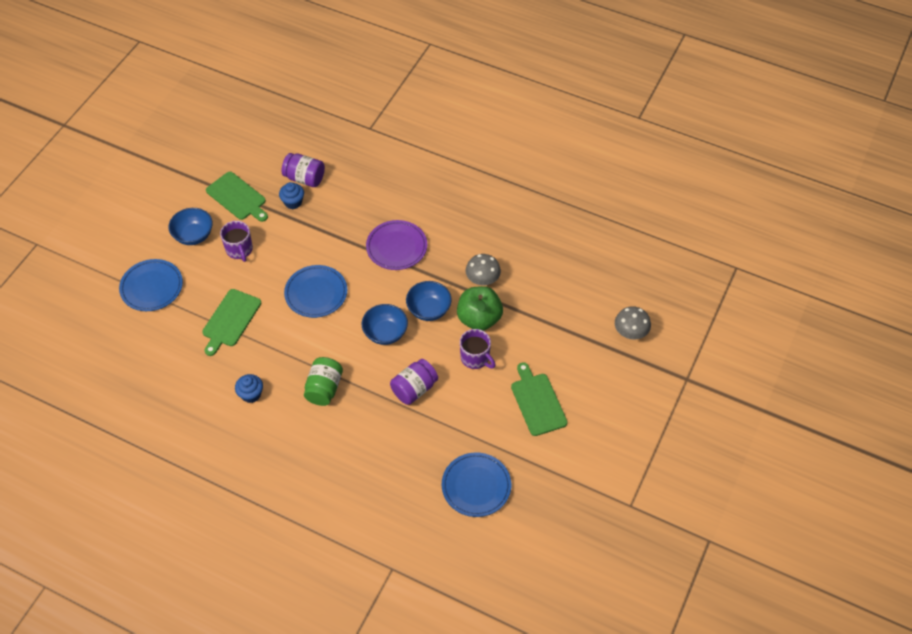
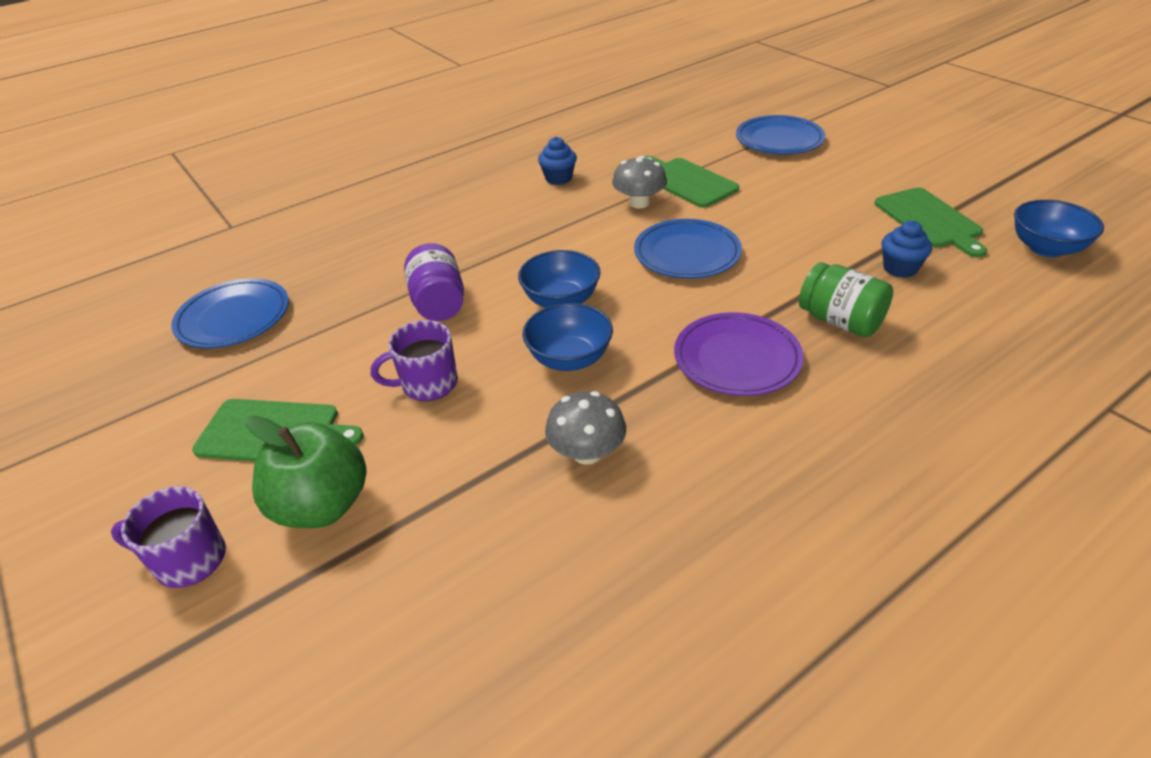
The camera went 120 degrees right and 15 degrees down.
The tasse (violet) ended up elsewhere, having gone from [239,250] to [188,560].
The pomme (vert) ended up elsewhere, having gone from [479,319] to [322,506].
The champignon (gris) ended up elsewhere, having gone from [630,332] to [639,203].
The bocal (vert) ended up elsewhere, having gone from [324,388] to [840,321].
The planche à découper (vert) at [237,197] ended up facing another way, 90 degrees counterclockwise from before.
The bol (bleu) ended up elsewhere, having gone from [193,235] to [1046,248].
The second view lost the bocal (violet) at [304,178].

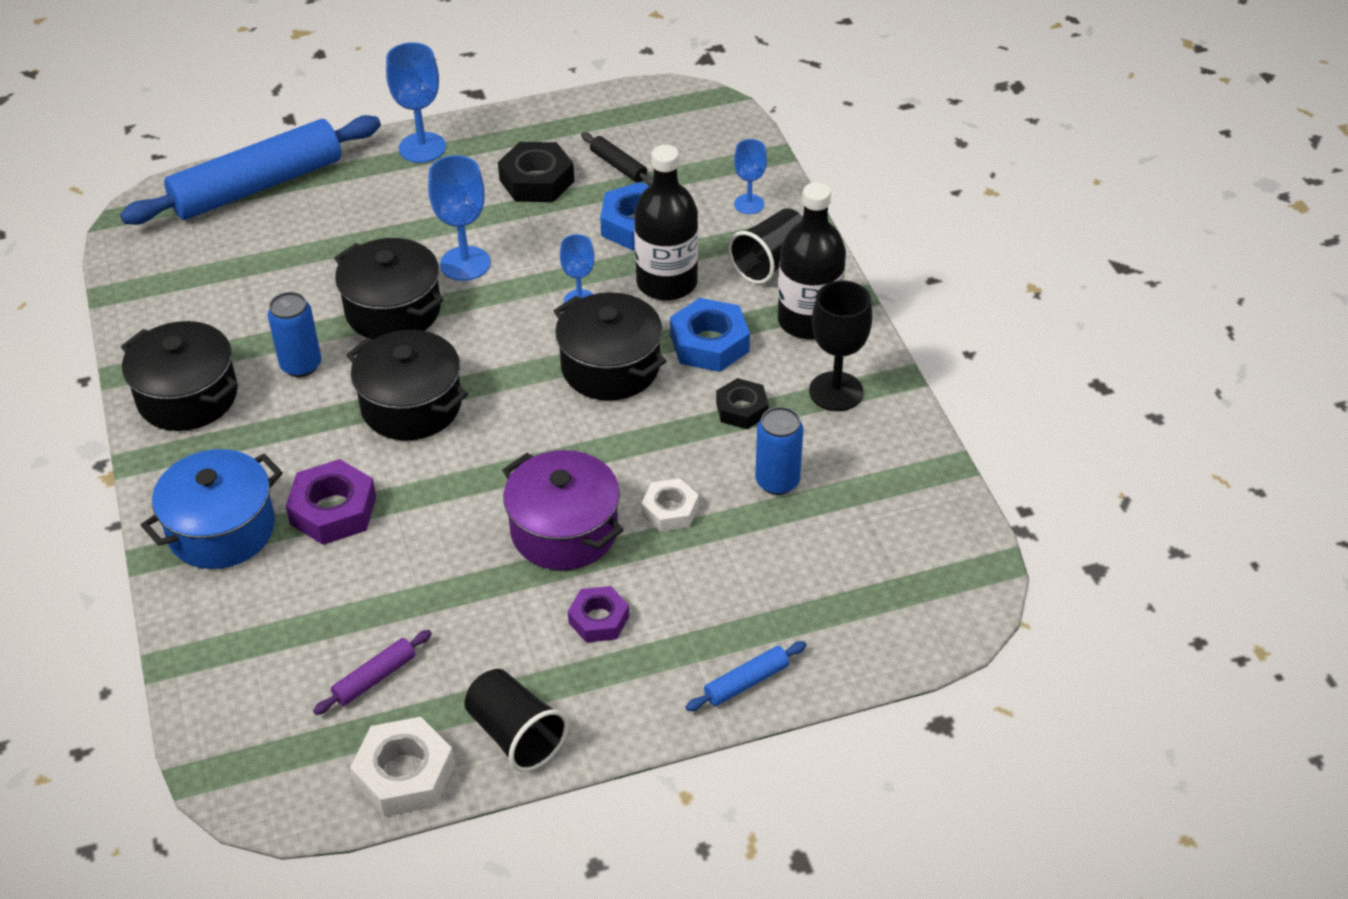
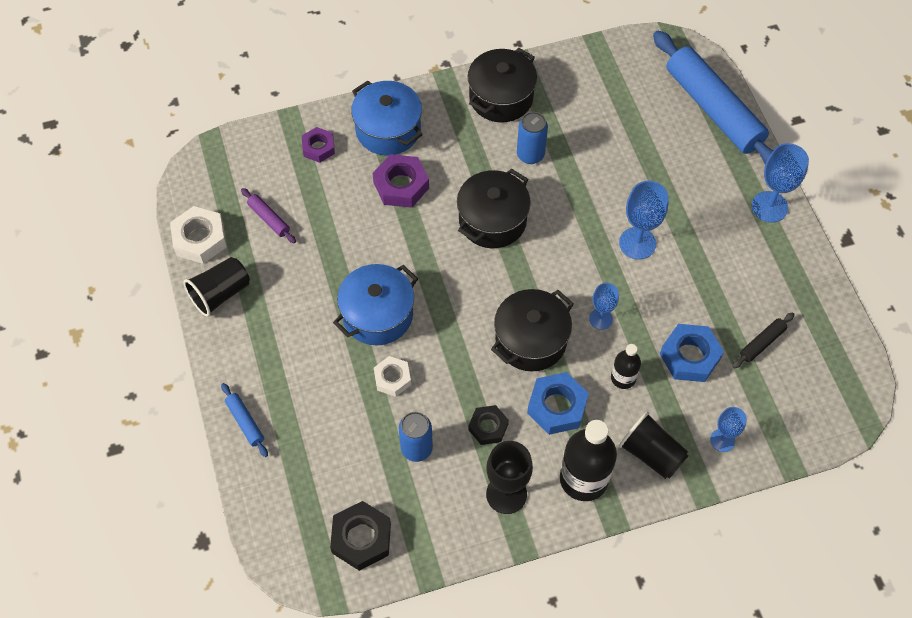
The camera went 90 degrees right and 15 degrees up.
The écrou (violet) ended up elsewhere, having gone from [598,619] to [318,148].
The écrou (noir) ended up elsewhere, having gone from [537,181] to [361,538].
What was the marmite (violet) at [564,531] turned into the marmite (bleu) at [377,315].
The size of the bouteille (noir) at [667,283] changed by a factor of 0.54.
The second view lost the marmite (noir) at [393,310].

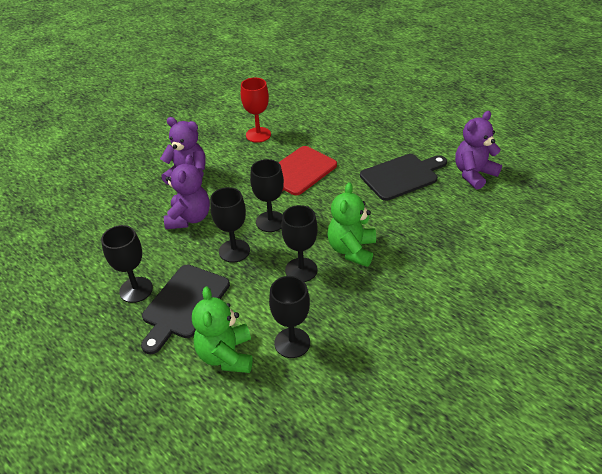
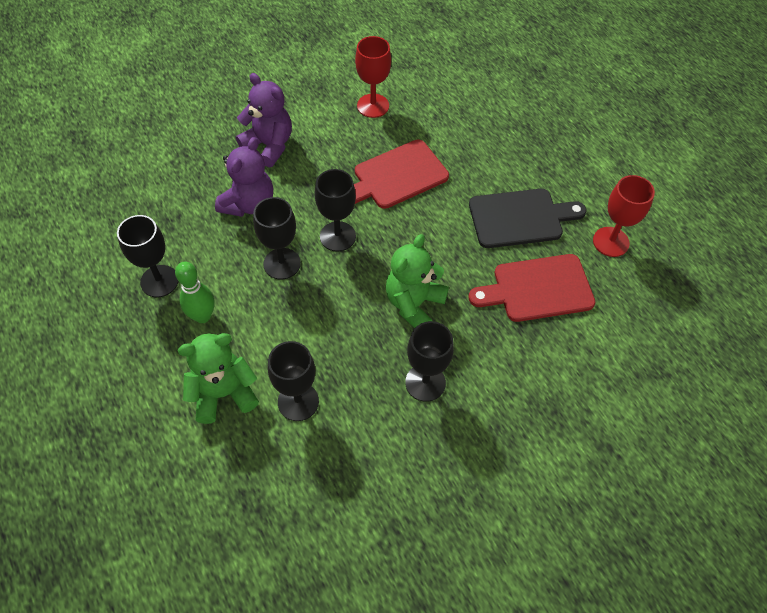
The camera went 15 degrees right and 15 degrees up.
Where the planche à découper (noir) stood at [184,304], the quille (vert) came to stand at [202,316].
The ours en peluche (vert) at [226,355] ended up facing another way, 60 degrees clockwise from before.
The verre à pied (noir) ended up elsewhere, having gone from [301,270] to [425,382].
The second view gained the planche à découper (rouge) at [537,289].
Where the ours en peluche (violet) stood at [473,174], the verre à pied (rouge) came to stand at [611,242].

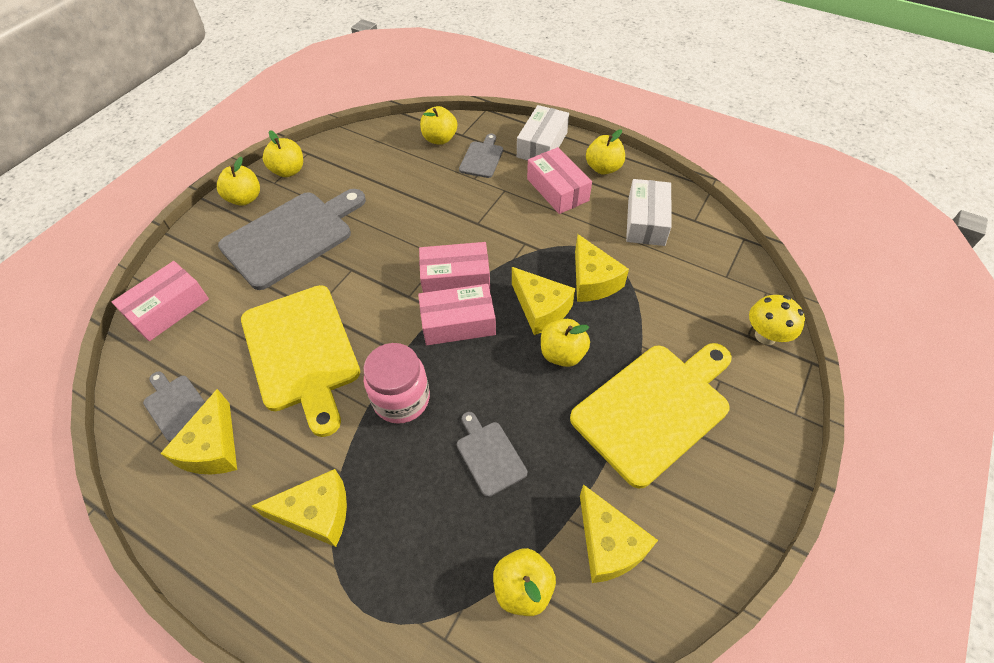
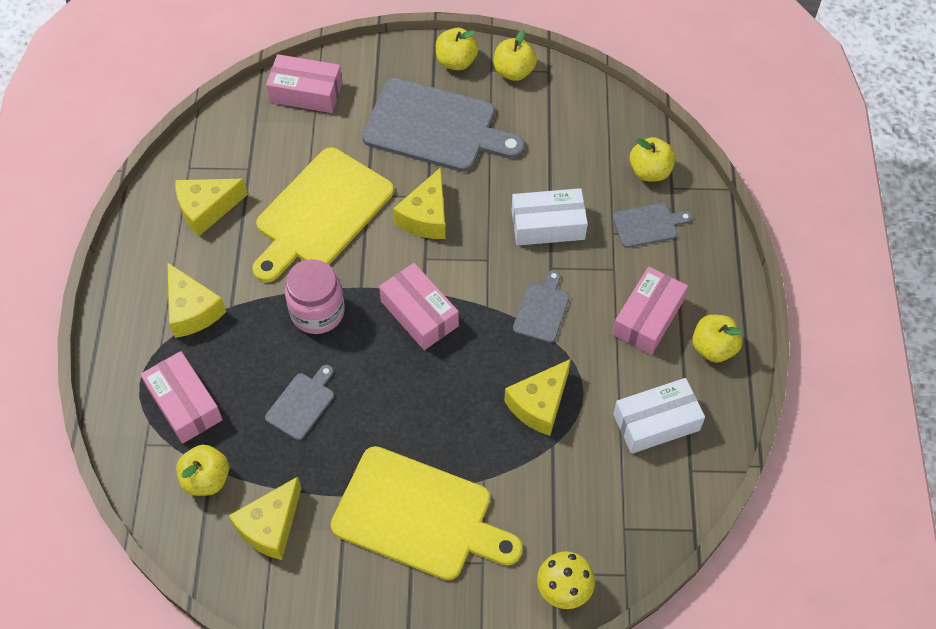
The camera went 60 degrees right and 5 degrees up.
The boîte (rose) ended up elsewhere, having gone from [455,278] to [184,404].
The fromage (jaune) ended up elsewhere, having gone from [540,309] to [426,216].
The boîte (blanc) ended up elsewhere, having gone from [542,145] to [548,225].
The planche à découper (gris) ended up elsewhere, having gone from [176,405] to [542,310].
The second view lost the pomme (jaune) at [562,354].

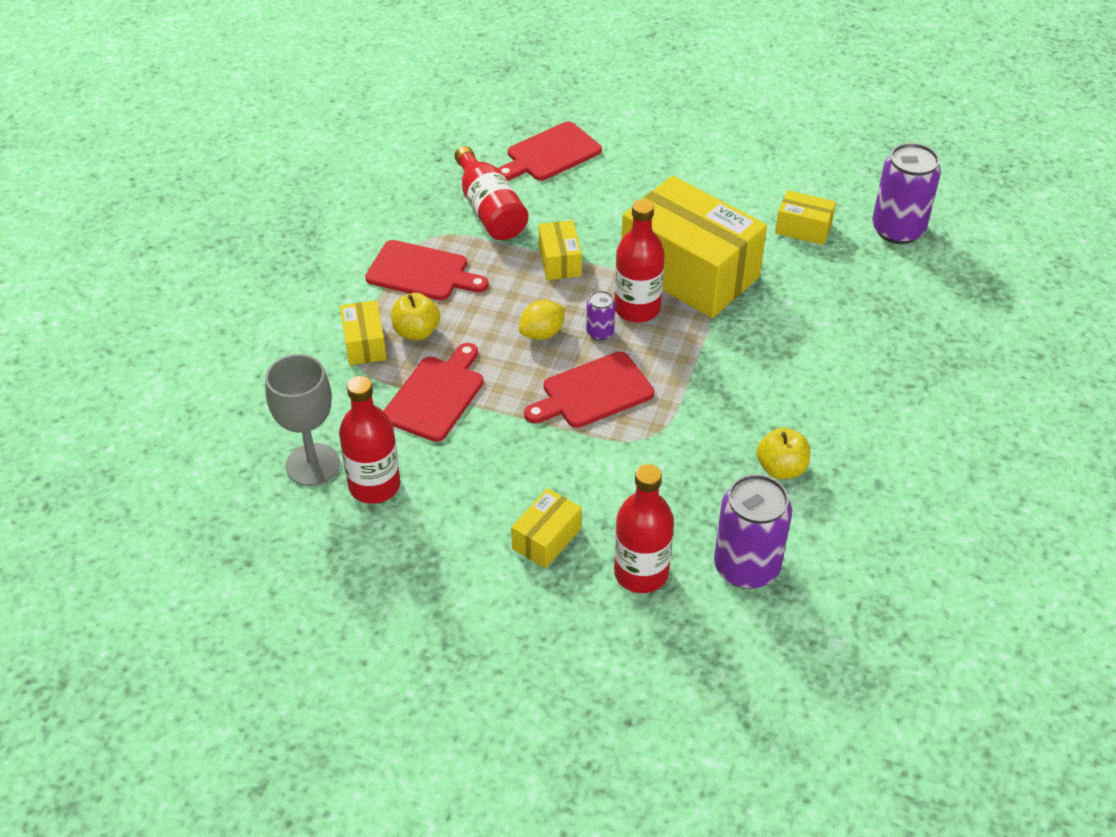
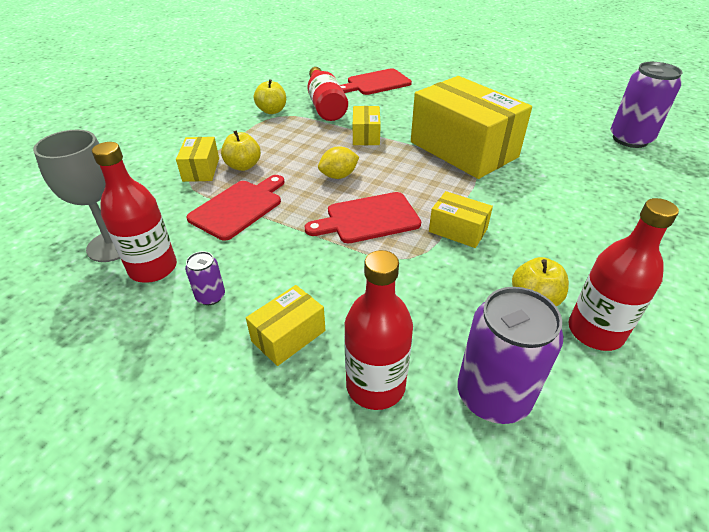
The camera went 10 degrees right and 5 degrees down.
The canette (violet) ended up elsewhere, having gone from [600,332] to [210,296].
The second view gained the pomme (jaune) at [272,111].
The boîte (jaune) ended up elsewhere, having gone from [803,228] to [458,230].
The bouteille (rouge) ended up elsewhere, having gone from [637,309] to [595,331].
The second view lost the planche à découper (rouge) at [422,272].

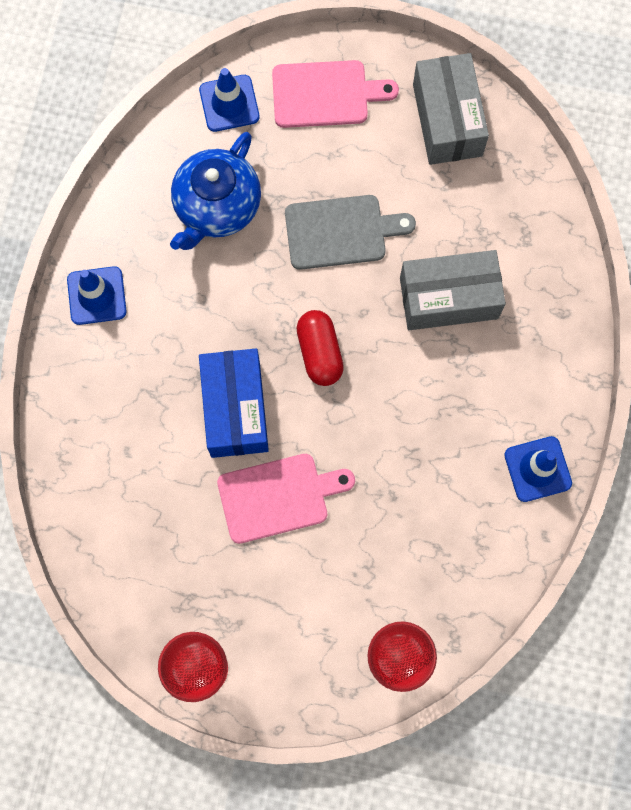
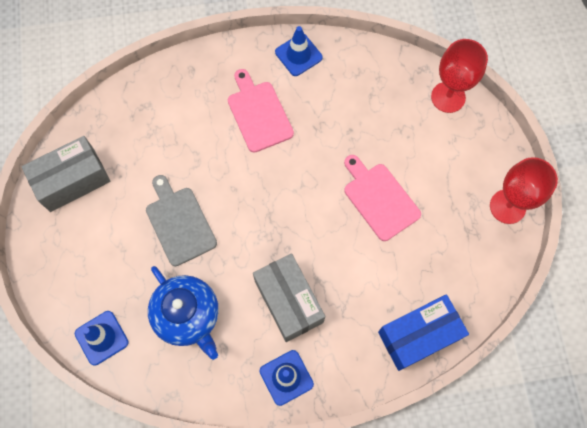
The camera went 110 degrees left and 5 degrees down.
The théière (bleu) at [217,207] ended up facing another way, 45 degrees clockwise from before.
The planche à découper (rose) ended up elsewhere, having gone from [325,94] to [258,113].
The boîte (gris) ended up elsewhere, having gone from [448,298] to [289,301].
The boîte (bleu) ended up elsewhere, having gone from [235,409] to [418,335].
The second view lost the gélule (rouge) at [319,352].

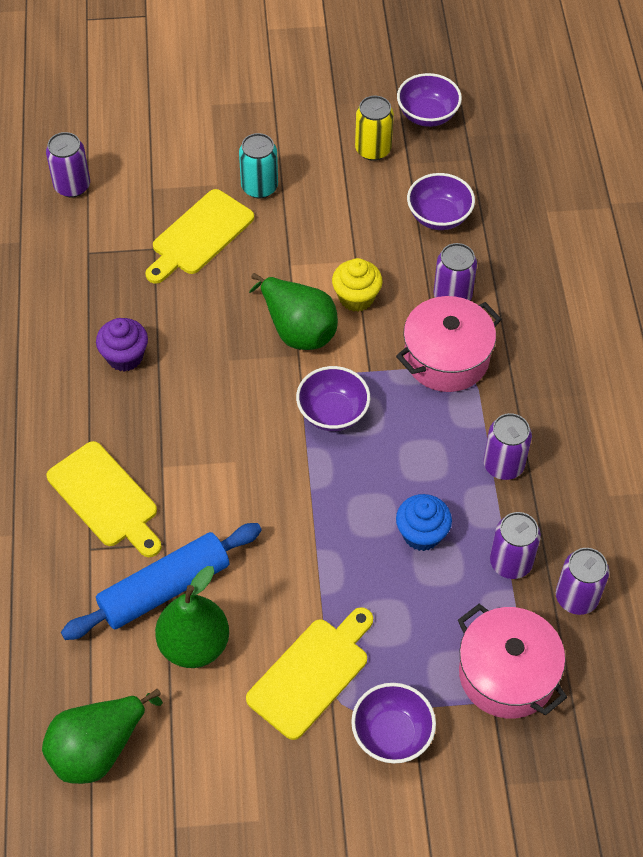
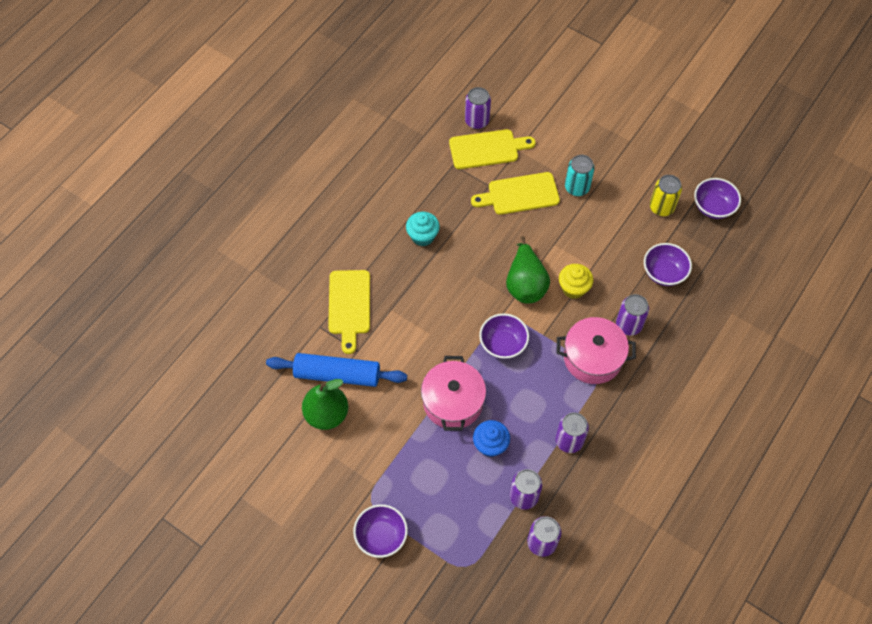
The camera went 40 degrees right and 5 degrees up.
What was the muffin (violet) at [125,357] turned into the muffin (turquoise) at [422,236].
The marmite (rose) ended up elsewhere, having gone from [506,674] to [453,402].
The planche à découper (jaune) ended up elsewhere, having gone from [311,674] to [487,149].
The second view lost the poire (vert) at [98,749].

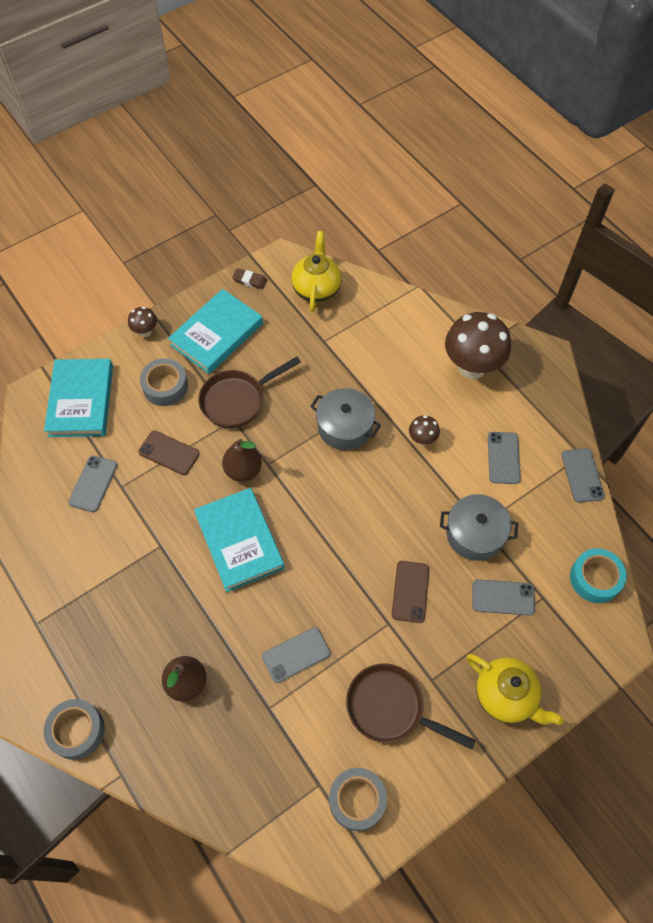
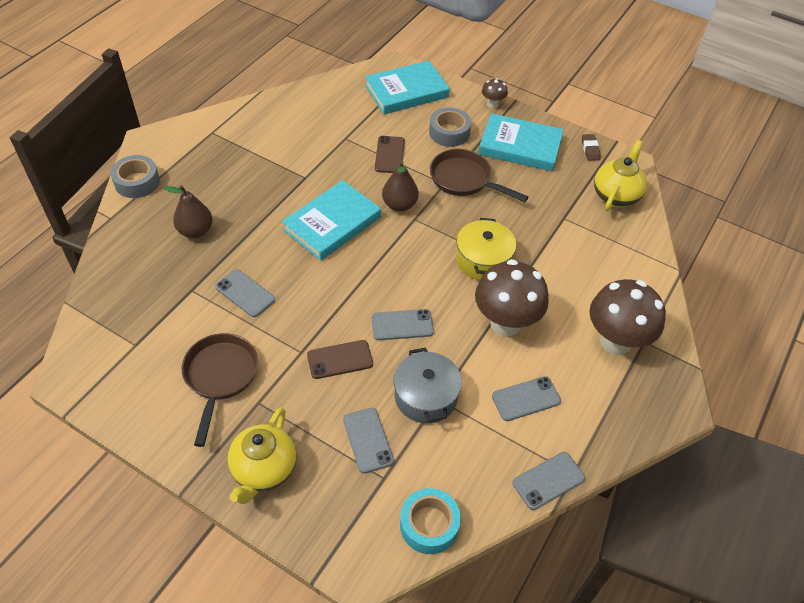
The camera went 65 degrees right and 10 degrees down.
The téléphone (gris) ended up elsewhere, having gone from [93,484] to [402,325].
What was the marmite (gris) at [345,427] turned into the marmite (jaune) at [483,260].
The size of the champignon (marron) at [422,439] changed by a factor of 2.18.
The théière (jaune) at [316,289] ended up facing another way, 45 degrees counterclockwise from before.
The second view lost the ruban adhésif (gris) at [357,800].

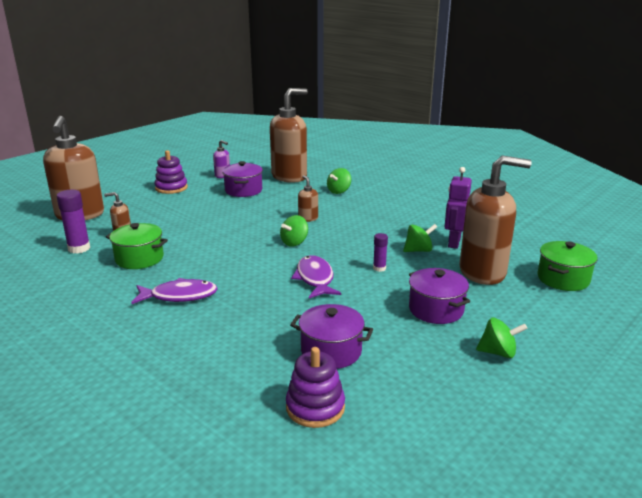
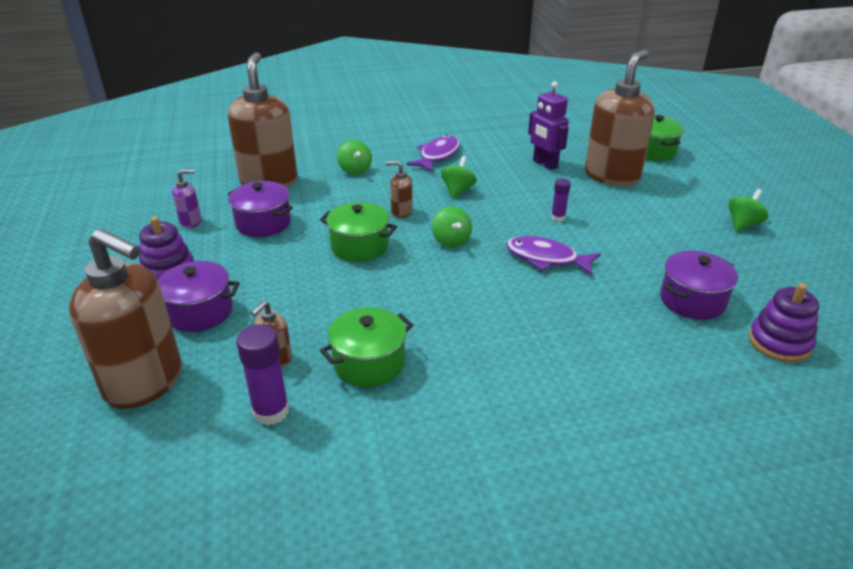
The camera went 55 degrees left and 10 degrees up.
The marmite (violet) ended up elsewhere, having gone from [436,310] to [199,312].
The second view gained the marmite (vert) at [359,246].
The poisson (violet) ended up elsewhere, having gone from [180,296] to [438,155].
The toupie (vert) ended up elsewhere, having gone from [418,250] to [458,191].

